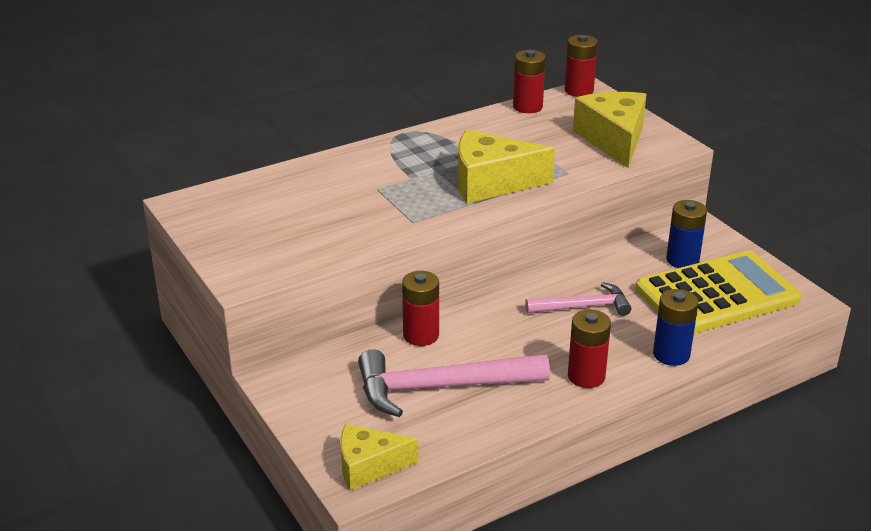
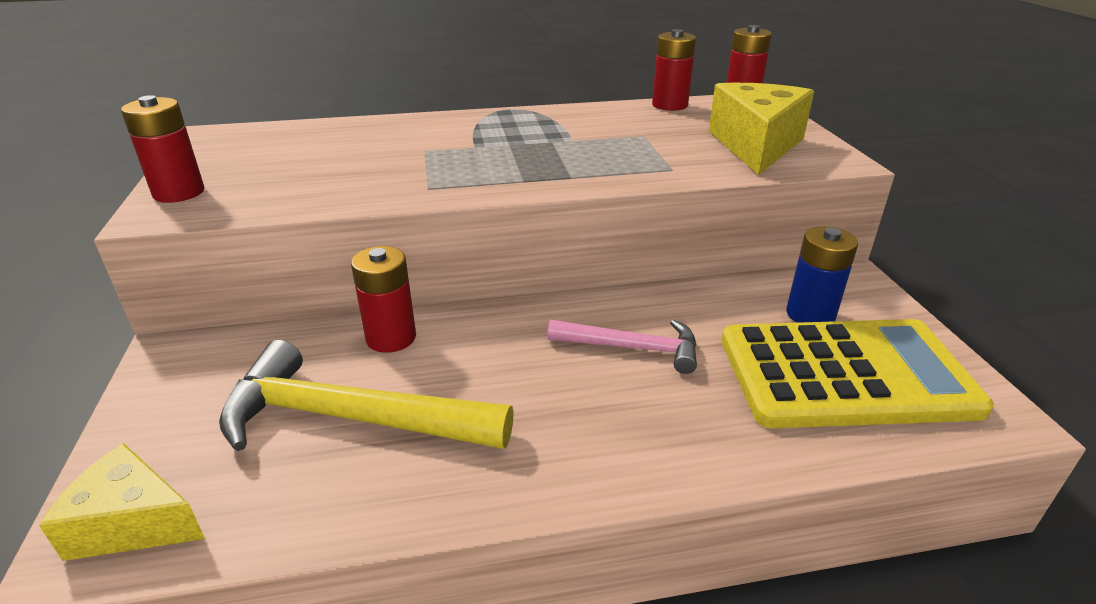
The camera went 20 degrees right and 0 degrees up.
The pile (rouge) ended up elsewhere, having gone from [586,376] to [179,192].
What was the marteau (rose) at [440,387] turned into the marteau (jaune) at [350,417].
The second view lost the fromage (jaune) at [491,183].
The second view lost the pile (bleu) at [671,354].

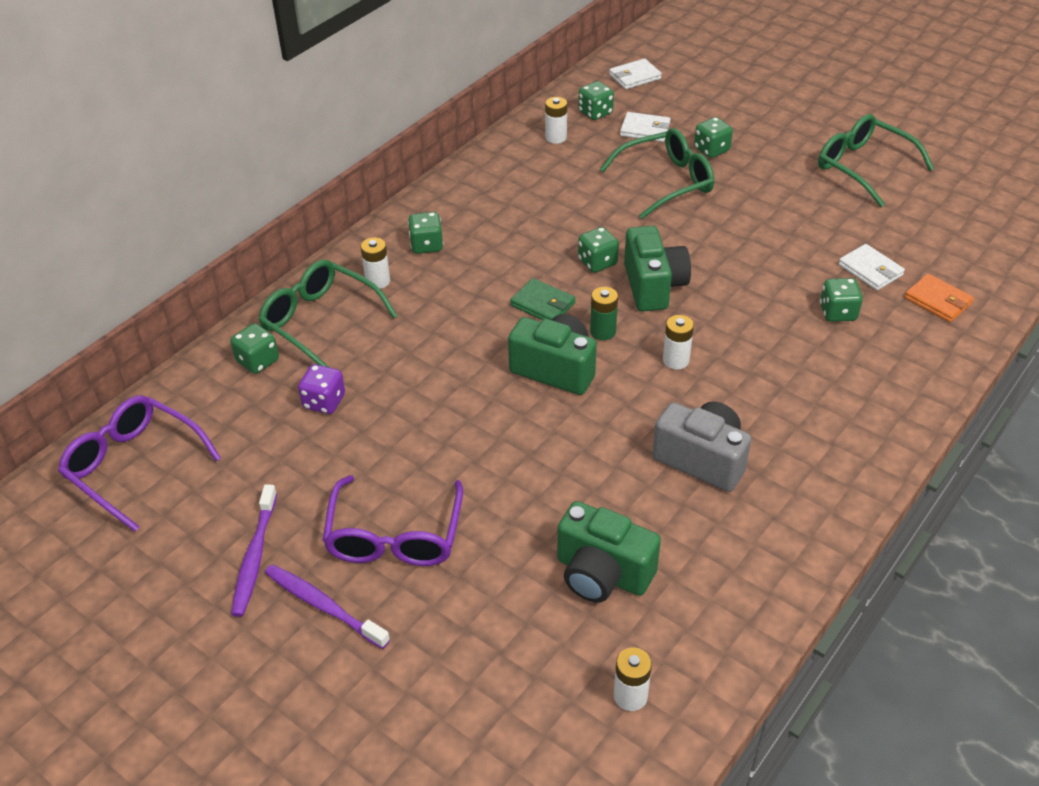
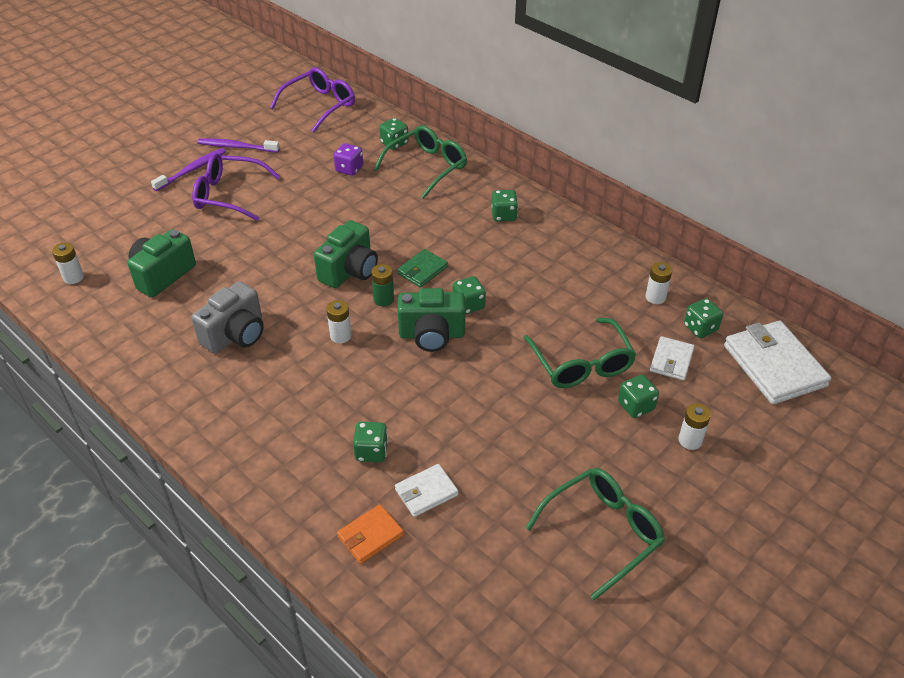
The camera went 95 degrees right and 0 degrees up.
The pile (blanc) ended up elsewhere, having gone from [378,281] to [690,440].
The size of the portefeuille (blanc) at [635,77] changed by a factor of 1.88.

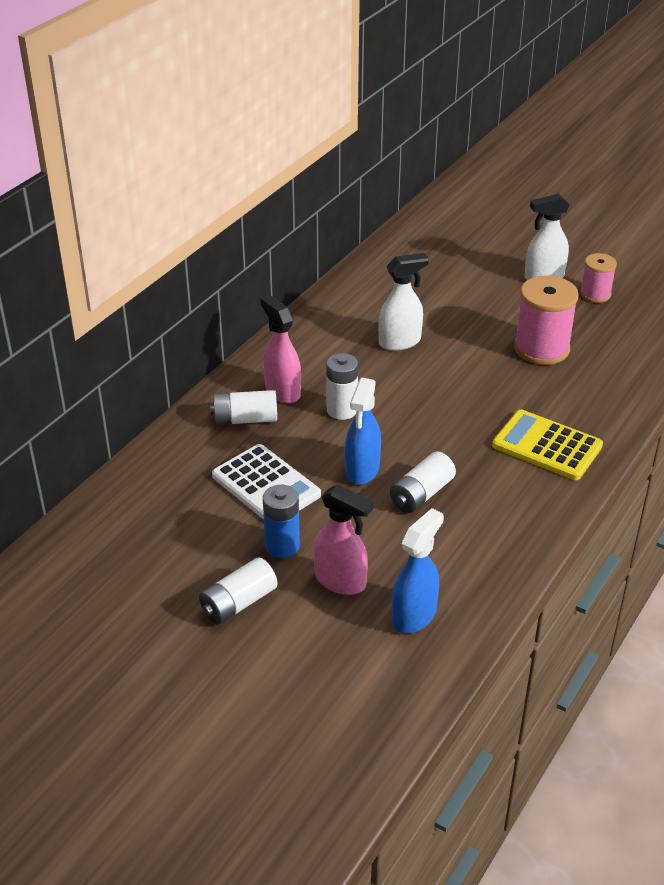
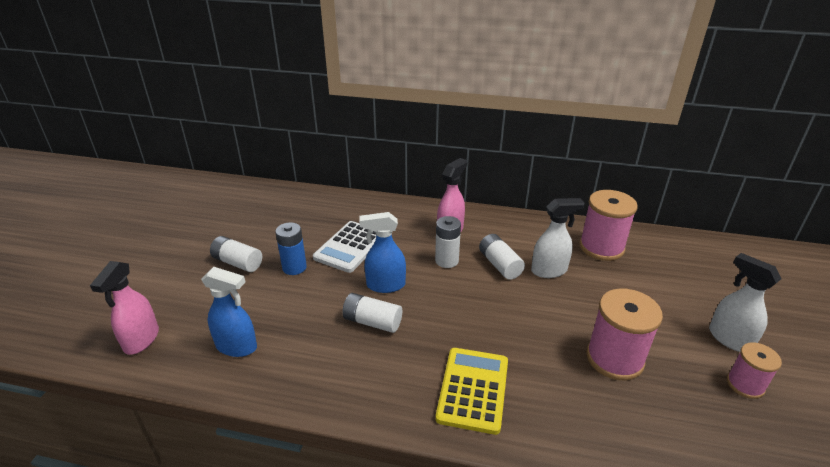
The camera went 70 degrees right and 5 degrees down.
The vaporisateur (rose) ended up elsewhere, having gone from [341,581] to [141,340].
The pile (blanc) ended up elsewhere, having gone from [245,419] to [499,265].
The vaporisateur (blanc) at [400,342] ended up facing another way, 60 degrees counterclockwise from before.
The second view gained the bobine (rose) at [601,247].

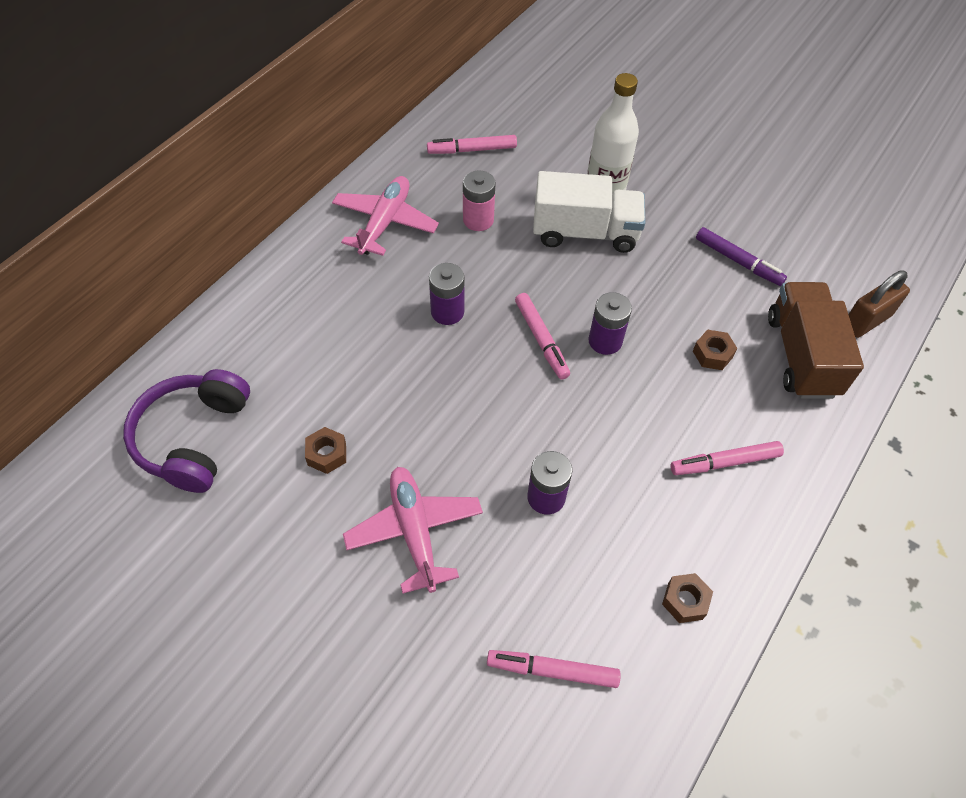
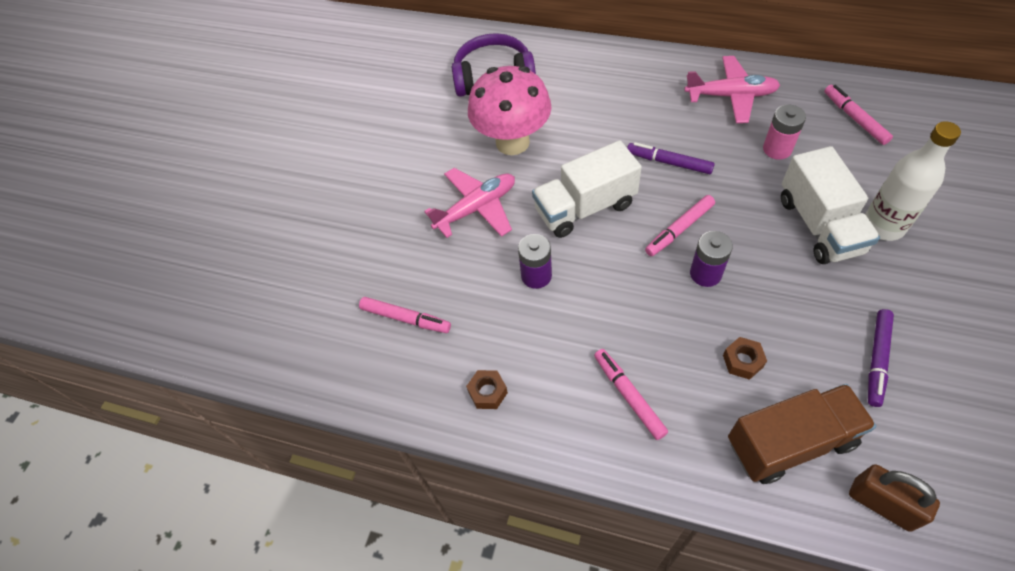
The camera went 80 degrees right and 0 degrees up.
The feutre (rose) at [552,670] ended up facing another way, 120 degrees clockwise from before.
Where the écrou (marron) stood at [327,454], the champignon (rose) came to stand at [512,142].
The second view gained the camion (blanc) at [585,207].
Where the pile (violet) stood at [447,312], the feutre (violet) came to stand at [669,162].

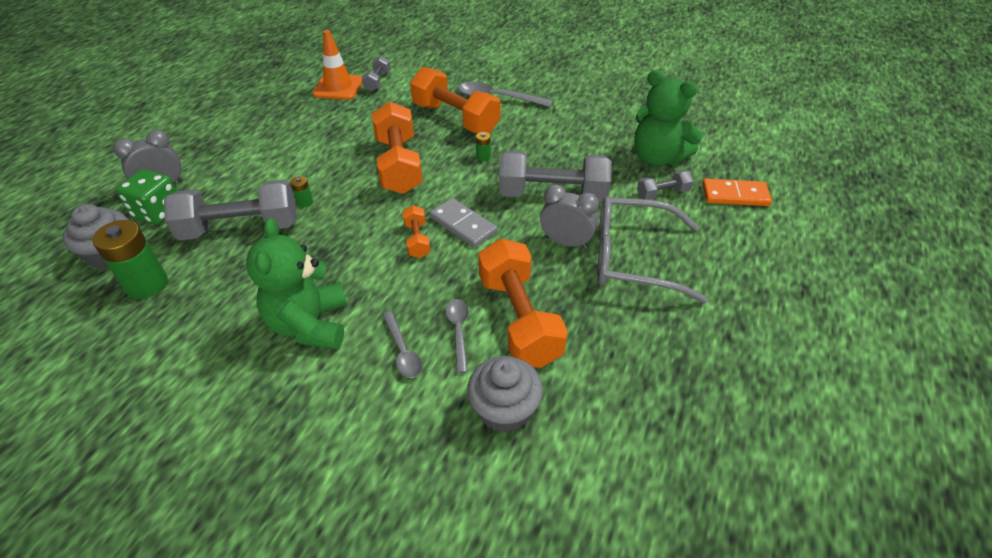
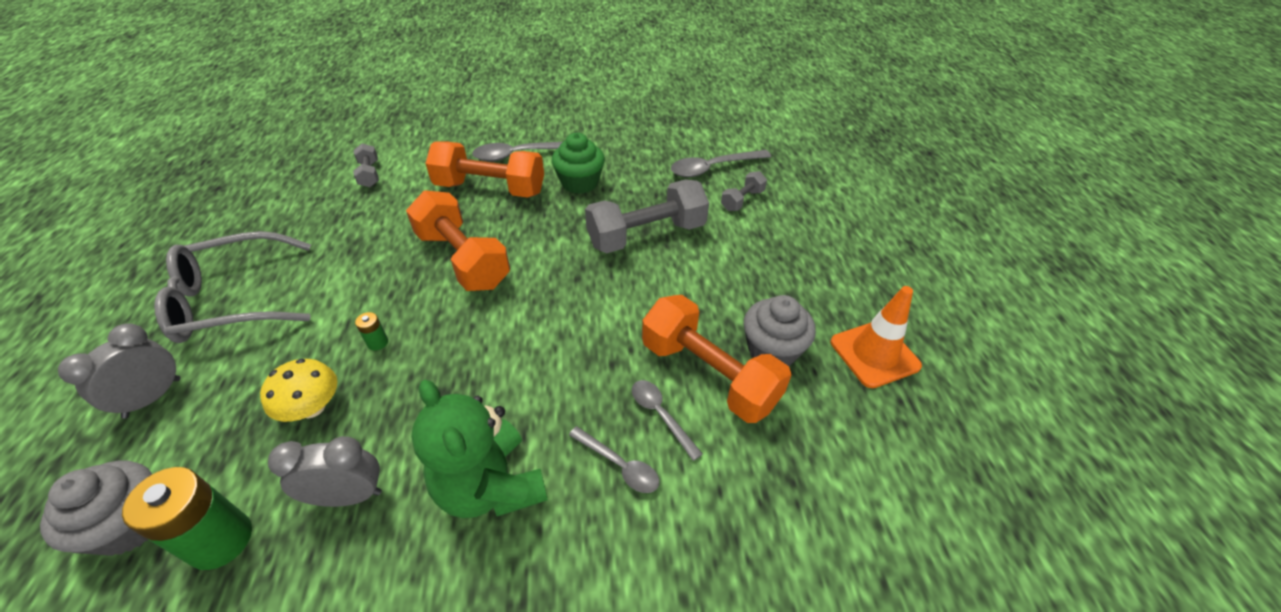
The camera went 30 degrees left and 0 degrees up.
The lunettes (gris) ended up elsewhere, having gone from [633,258] to [234,300].
Where the haltère (gris) stood at [241,228], the champignon (jaune) came to stand at [312,407].
The réveil (gris) ended up elsewhere, having gone from [566,242] to [349,496].
The second view gained the muffin (vert) at [580,183].
Where the ours en peluche (vert) stood at [657,158], the cuillère (gris) came to stand at [713,168].
The muffin (gris) ended up elsewhere, having gone from [504,409] to [772,350].
The cône de chantier (orange) ended up elsewhere, having gone from [338,87] to [874,354].
The second view lost the dé (vert) at [158,212].
The second view lost the haltère (orange) at [417,240].
The second view lost the domino (gris) at [463,225].
The second view lost the pile (vert) at [483,157].
The second view lost the domino (orange) at [735,195].

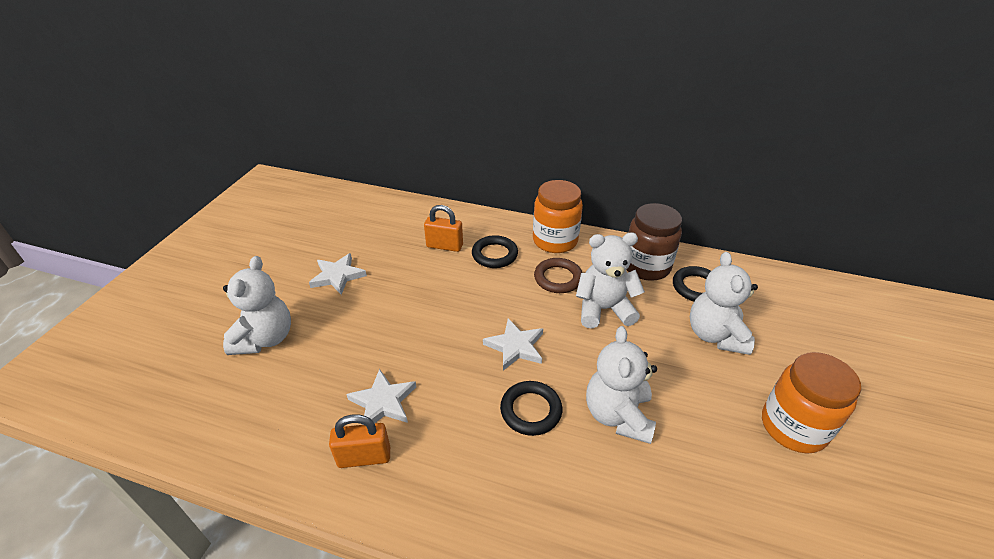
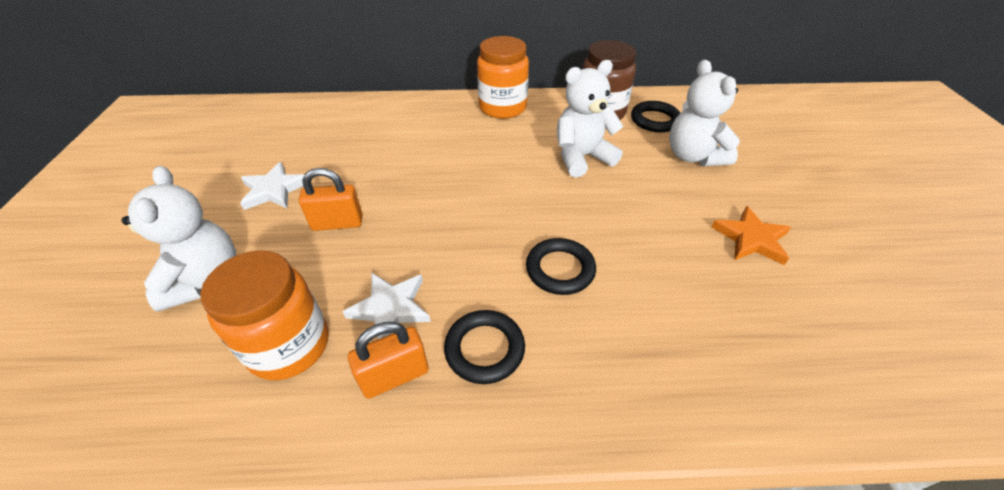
The camera went 20 degrees left and 5 degrees up.
The bocal (orange) ended up elsewhere, having gone from [793,427] to [289,345].
The cadenas (orange) ended up elsewhere, having gone from [444,246] to [337,223].
The anneau (noir) ended up elsewhere, having gone from [494,255] to [484,349].
The second view gained the étoile (orange) at [751,239].
The second view lost the étoile (blanc) at [515,346].
The second view lost the anneau (marron) at [558,278].
The second view lost the ours en peluche (blanc) at [618,415].

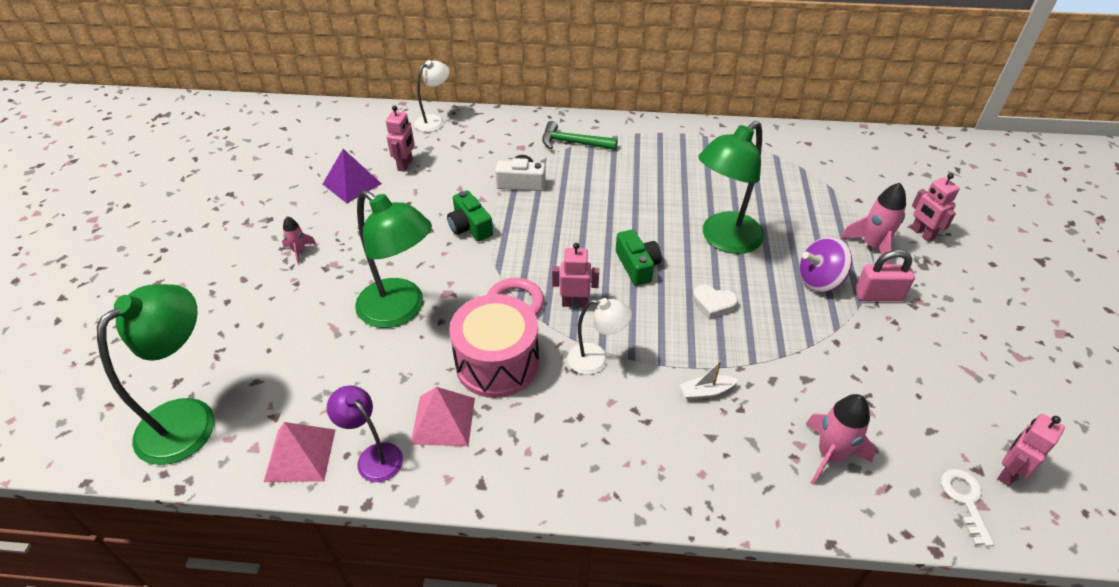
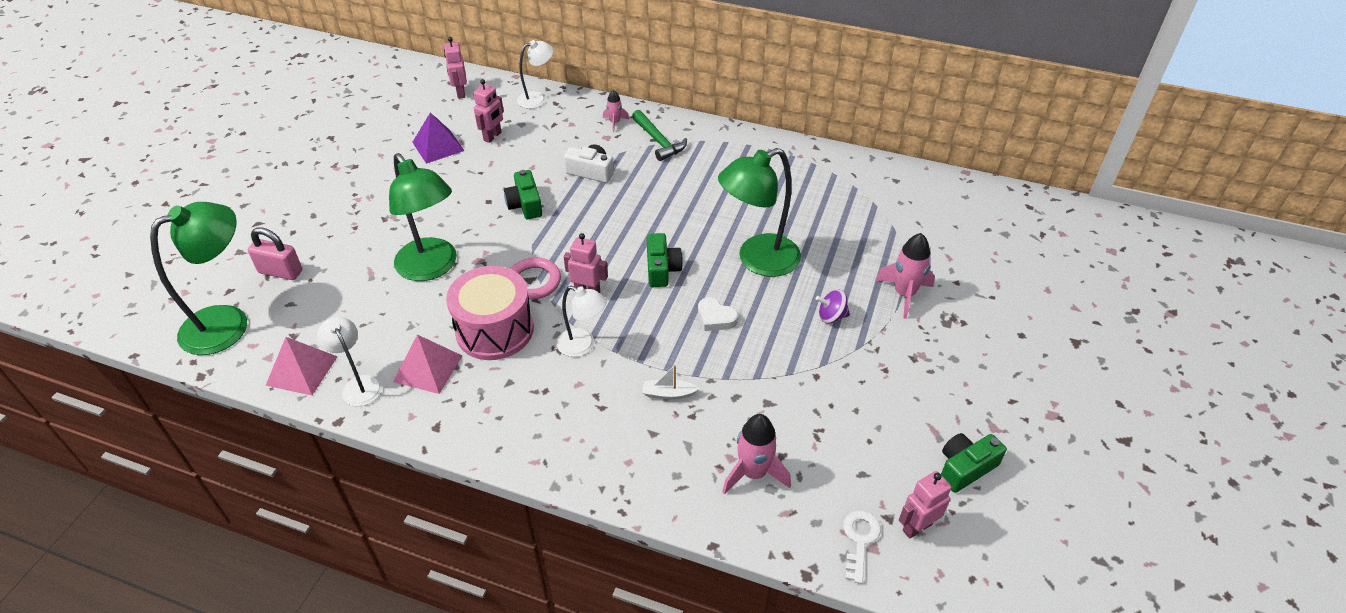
The camera went 15 degrees right and 0 degrees up.
The cadenas (rose) ended up elsewhere, having gone from [878,295] to [280,272].
What was the lampe (violet) at [373,456] turned into the lampe (blanc) at [359,384].
The robot (rose) ended up elsewhere, having gone from [922,234] to [460,93].
The fusée (rose) ended up elsewhere, having gone from [299,251] to [615,123].
The marteau (vert) at [573,143] ended up facing another way, 150 degrees counterclockwise from before.
The size of the toupie (violet) at [819,280] changed by a factor of 0.64.
The second view gained the appareil photo (vert) at [965,468].

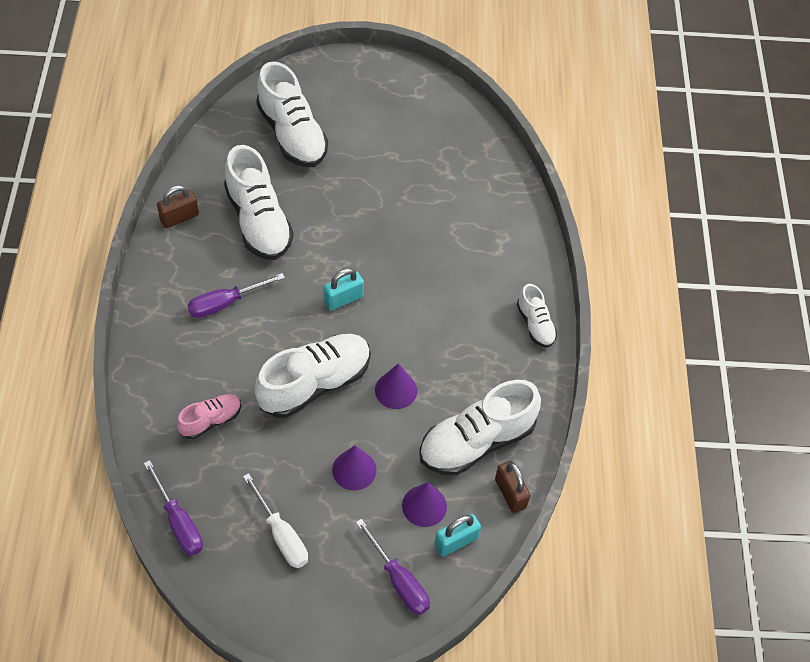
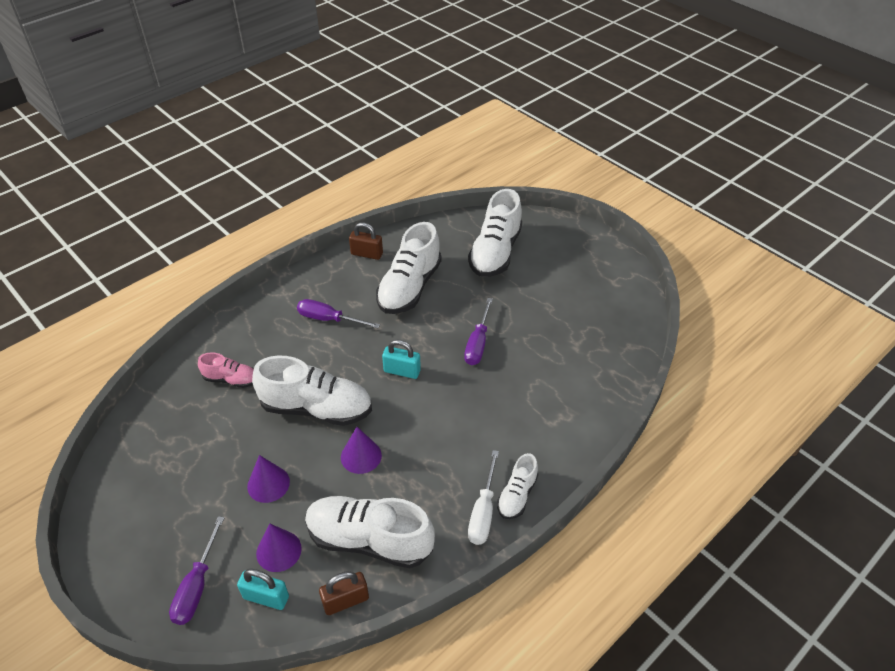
The camera went 50 degrees right and 10 degrees down.
The cadenas (marron) at [510,493] ended up facing another way, 45 degrees clockwise from before.
The tournevis (violet) ended up elsewhere, having gone from [179,522] to [478,343].
The tournevis (blanc) ended up elsewhere, having gone from [281,534] to [483,511].

